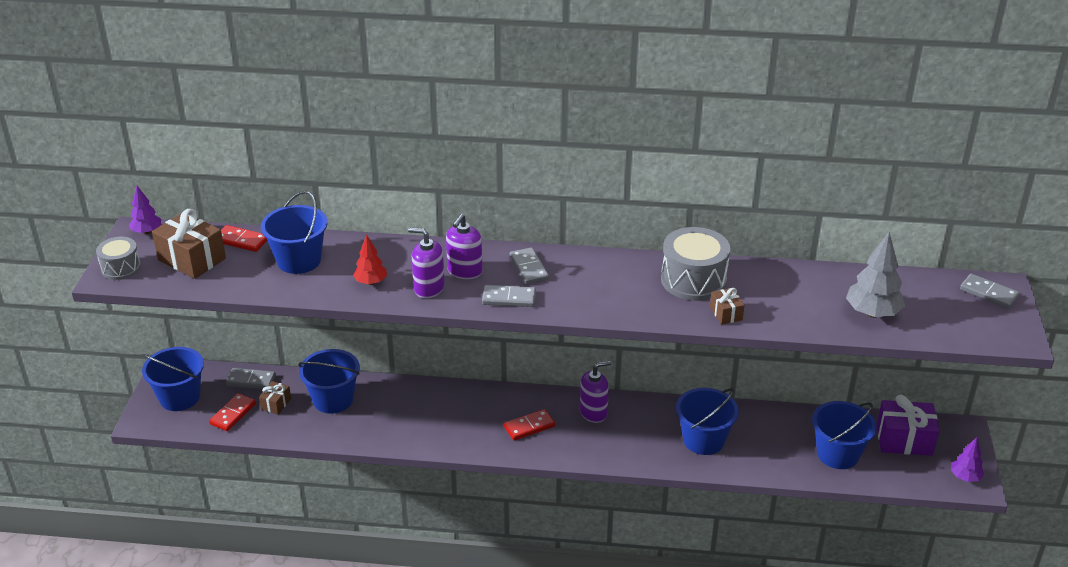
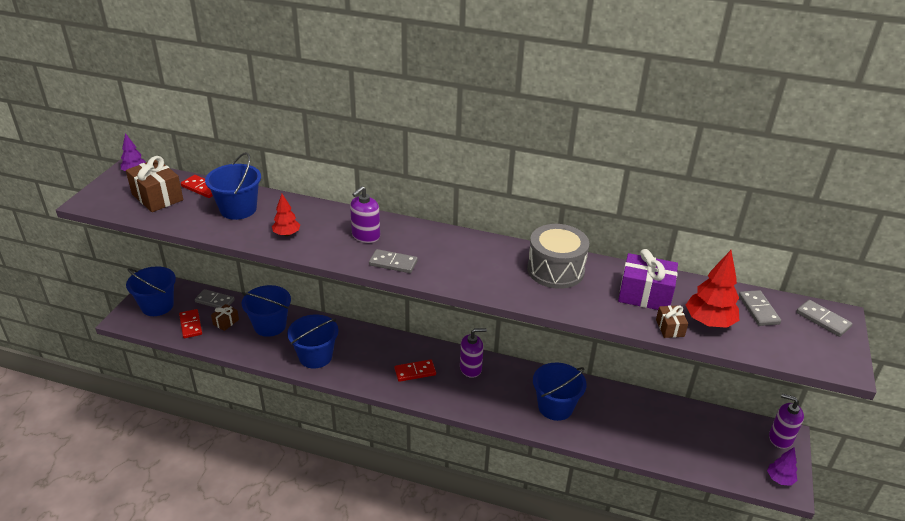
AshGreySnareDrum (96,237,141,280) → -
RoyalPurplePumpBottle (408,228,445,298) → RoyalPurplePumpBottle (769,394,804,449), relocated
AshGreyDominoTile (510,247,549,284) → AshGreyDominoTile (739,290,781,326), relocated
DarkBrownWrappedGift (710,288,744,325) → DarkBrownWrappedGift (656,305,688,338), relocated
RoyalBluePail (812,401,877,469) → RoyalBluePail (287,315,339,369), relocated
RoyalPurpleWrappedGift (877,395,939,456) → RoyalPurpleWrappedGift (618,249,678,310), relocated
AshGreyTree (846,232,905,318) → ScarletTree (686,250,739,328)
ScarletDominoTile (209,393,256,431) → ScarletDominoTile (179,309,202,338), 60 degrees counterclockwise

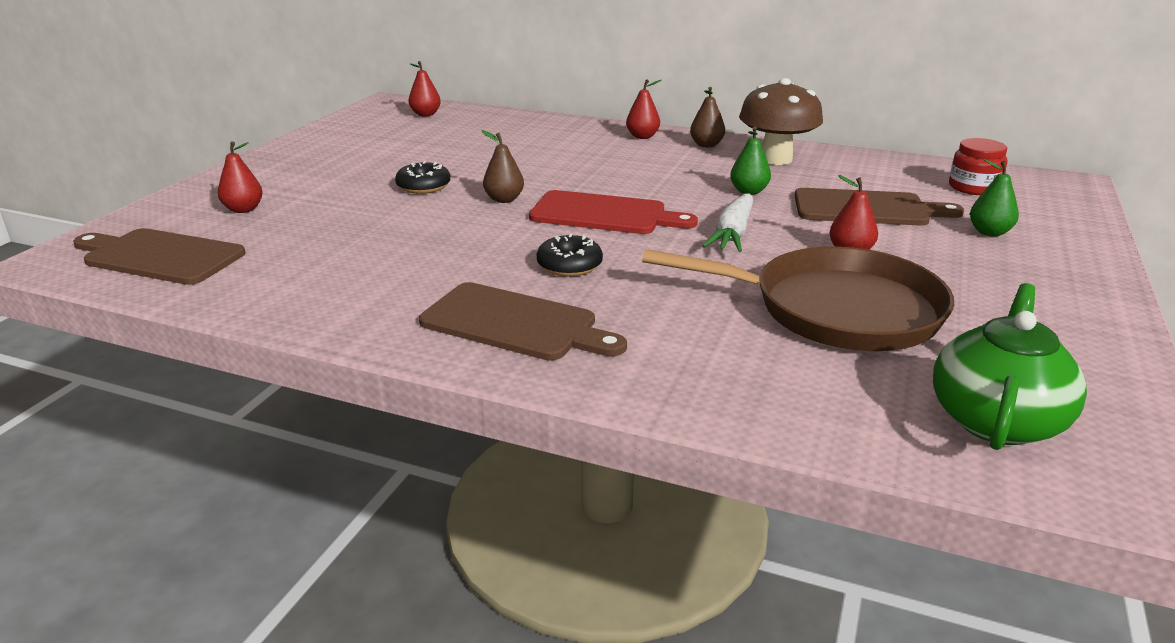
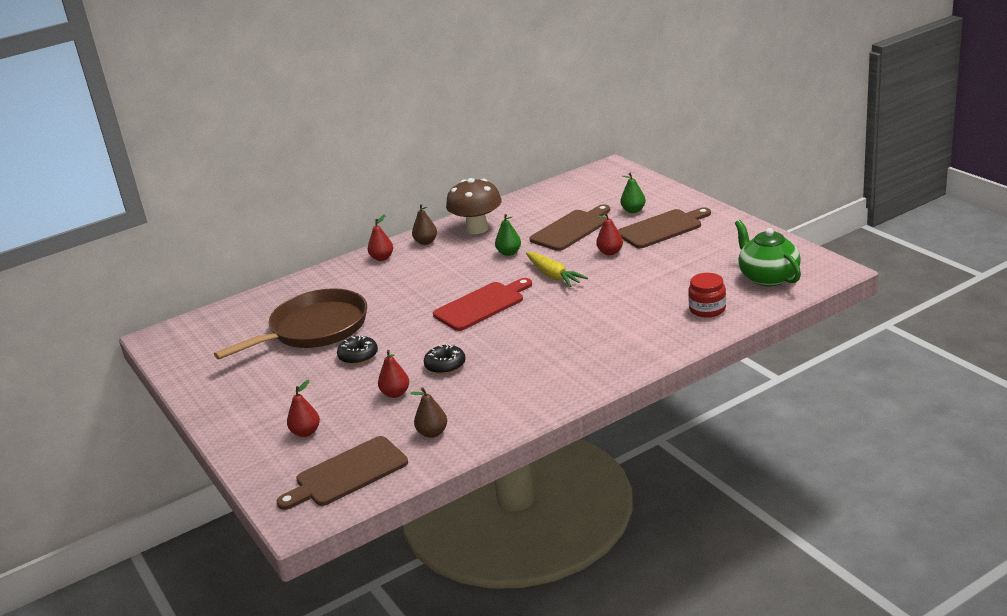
ScarletToyPear (409,61,441,117) → ScarletToyPear (378,350,409,398), relocated
DarkBrownBreadBoard (419,282,627,361) → DarkBrownBreadBoard (618,207,711,248), relocated
DarkBrownToyPear (481,130,524,203) → DarkBrownToyPear (410,387,447,438), relocated
BlackDoughnut (537,234,603,277) → BlackDoughnut (424,344,466,374), relocated
DarkBrownPan (642,246,954,351) → DarkBrownPan (214,288,367,360), relocated
ScarletJar (949,138,1007,195) → ScarletJar (688,273,726,318), relocated
PureWhiteCarrot (702,193,753,252) → BrightYellowCarrot (526,252,588,287)

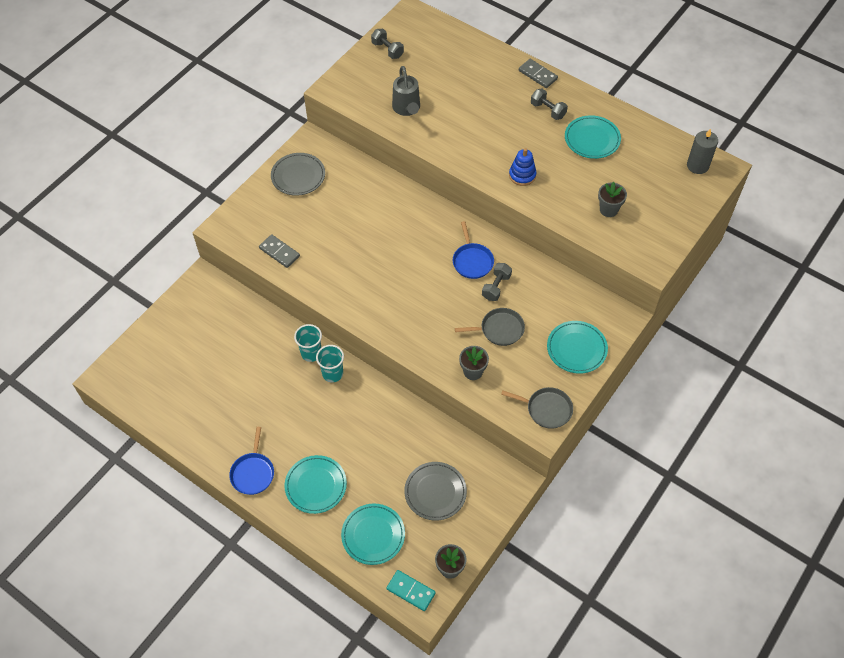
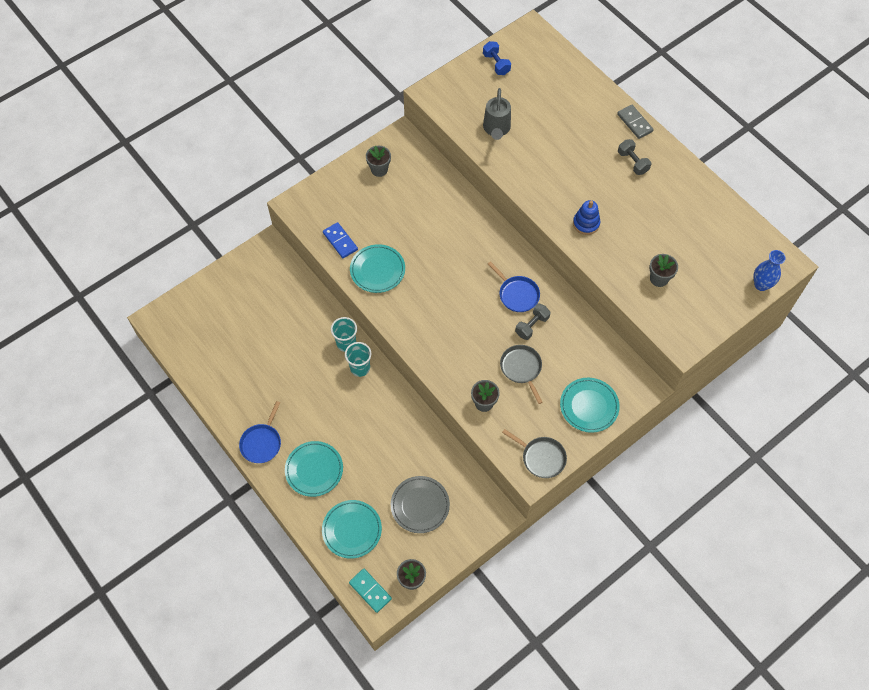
AshGreyPillarCandle (687,128,718,174) → -
- → RoyalBlueVase (753,250,786,291)
AquaDinnerPlate (565,115,621,159) → AquaDinnerPlate (350,244,405,293), relocated
AshGreyDinnerPlate (271,153,325,196) → AshGreyPlantPot (366,146,391,177)
AshGreyDominoTile (259,234,300,268) → RoyalBlueDominoTile (323,222,358,258)
AshGreyFreeWeight (371,29,404,59) → RoyalBlueFreeWeight (483,41,511,75)
RoyalBluePan (453,221,494,279) → RoyalBluePan (488,261,540,312), 45 degrees counterclockwise
AshGreyPan (455,308,525,346) → AshGreyPan (500,345,543,404), 120 degrees counterclockwise

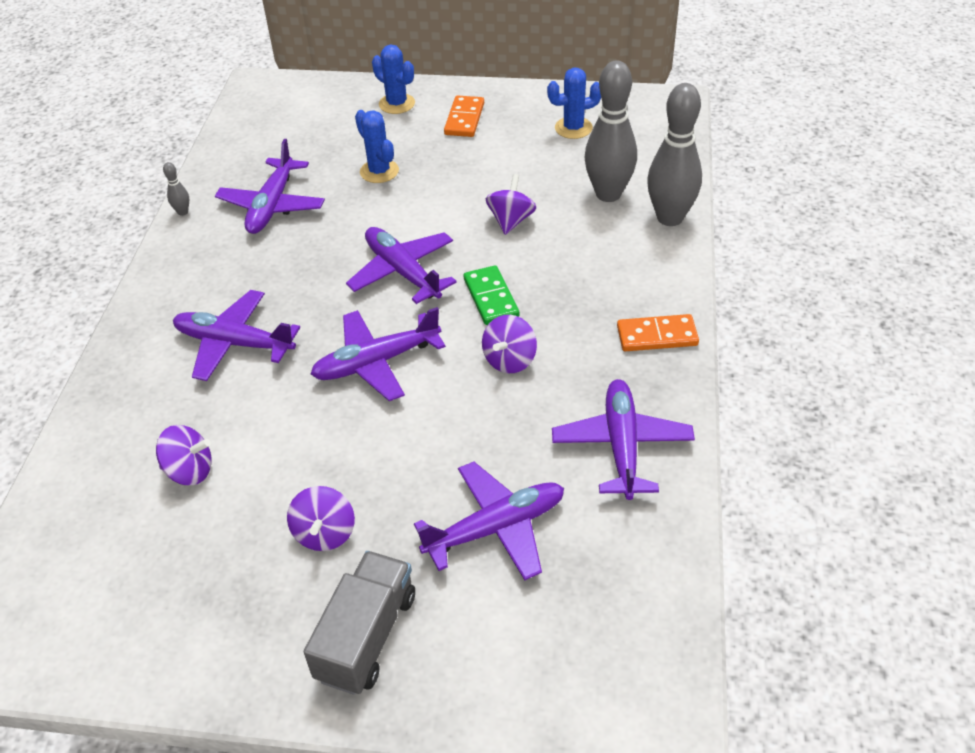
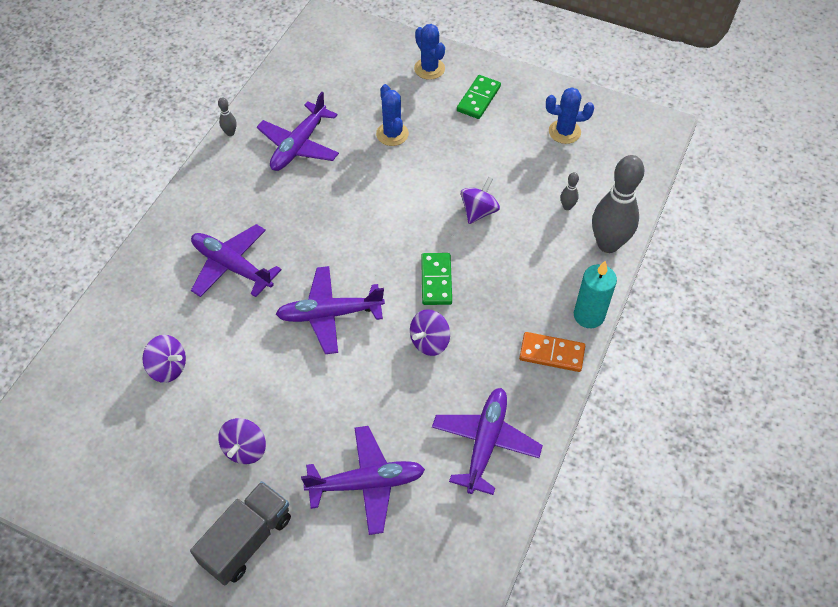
RoyalPurpleAeroplane (346,227,457,304) → -
- → AquaPillarCandle (574,261,617,328)
OrangeColouredDominoTile (444,95,484,137) → LeafGreenDominoTile (457,75,501,119)
AshGreyBowlingPin (585,61,637,202) → AshGreyBowlingPin (561,172,579,210), x0.41

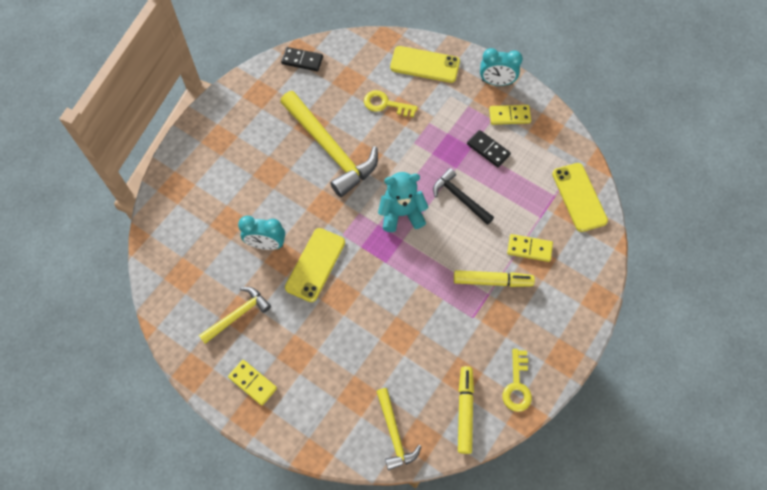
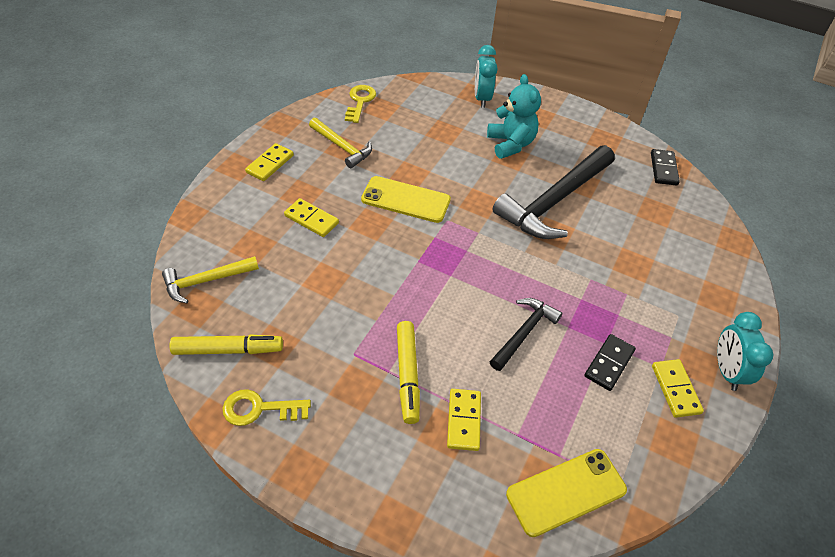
BrightYellowSmartphone (390,46,460,83) → -
- → BrightYellowDominoTile (284,198,339,237)
AquaClock (238,216,285,250) → AquaClock (475,45,498,108), relocated
BrightYellowKey (364,90,418,117) → BrightYellowKey (345,85,376,123), relocated
AquaTeddyBear (378,172,429,232) → AquaTeddyBear (487,74,541,159), relocated
BrightYellowHammer (280,91,378,197) → BlackHammer (492,145,615,239)

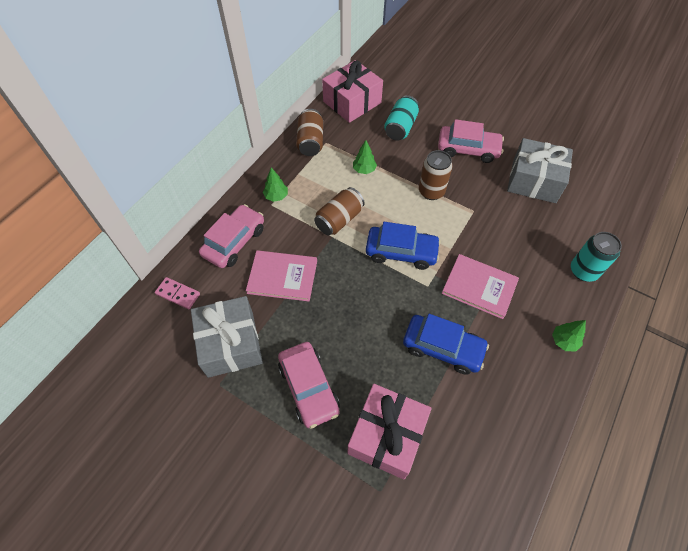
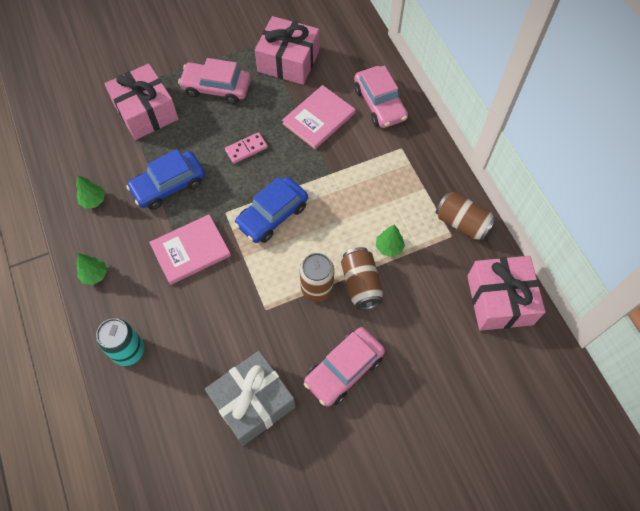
AquaSodaCan (384,95,419,141) → -
RosePinkDominoTile (155,277,200,309) → RosePinkDominoTile (225,132,268,163), relocated
LeafGreenTree (263,168,288,202) → LeafGreenTree (76,175,105,209), relocated
DarkBrownSodaCan (314,187,365,235) → DarkBrownSodaCan (341,247,383,310), relocated
AshGreyWrappedGift (191,296,263,378) → RosePinkWrappedGift (255,16,319,85)

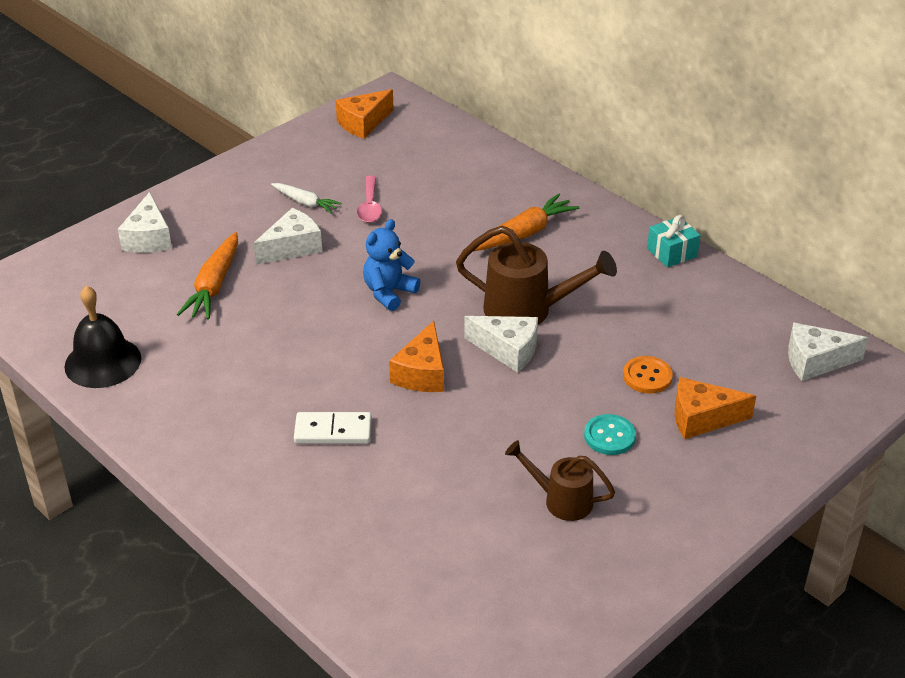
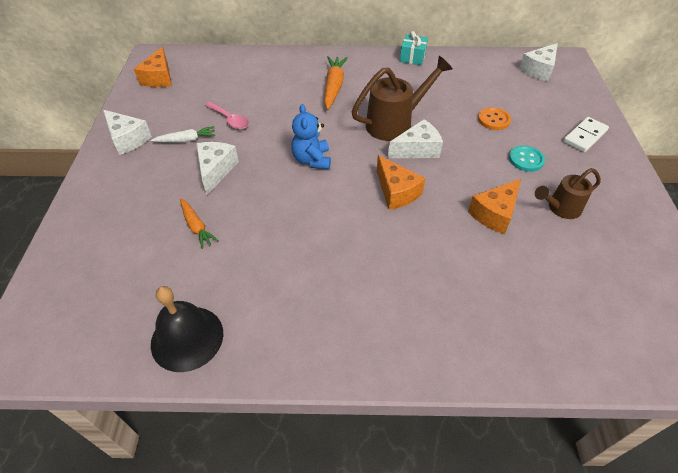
PureWhitePieceOfCheese (118,192,172,253) → PureWhitePieceOfCheese (103,110,152,155), relocated
PureWhiteDominoTile (294,412,372,444) → PureWhiteDominoTile (563,117,609,152), relocated
OrangeColouredPieceOfCheese (675,377,756,439) → OrangeColouredPieceOfCheese (468,179,521,234), relocated
OrangeColouredCarrot (177,232,238,319) → OrangeColouredCarrot (180,198,219,249), x0.63

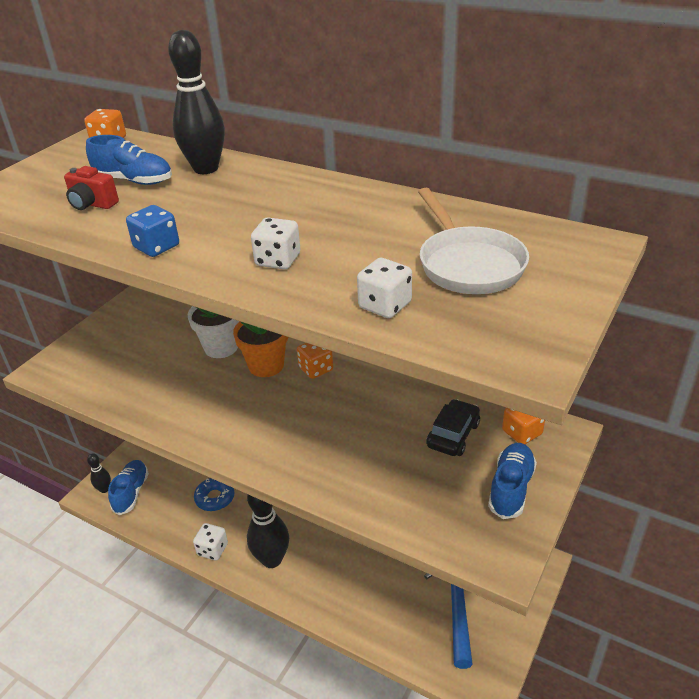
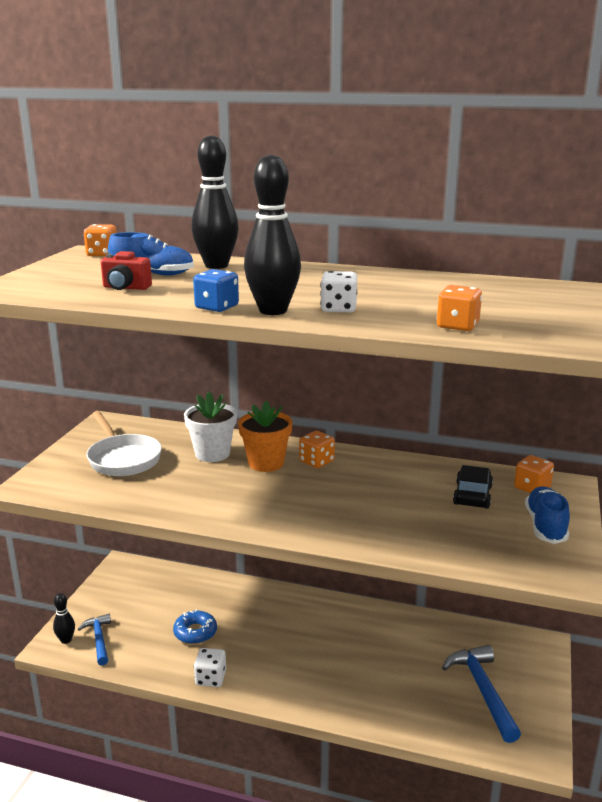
BlackBowlingPin (247,495,289,568) → BlackBowlingPin (244,155,301,315), relocated
PureWhitePan (418,188,529,294) → PureWhitePan (86,411,162,476), relocated
RoyalBlueSneaker (108,460,149,515) → RoyalBlueHammer (78,614,111,666)
PureWhiteDice (357,258,412,318) → OrangeColouredDice (437,285,482,331)

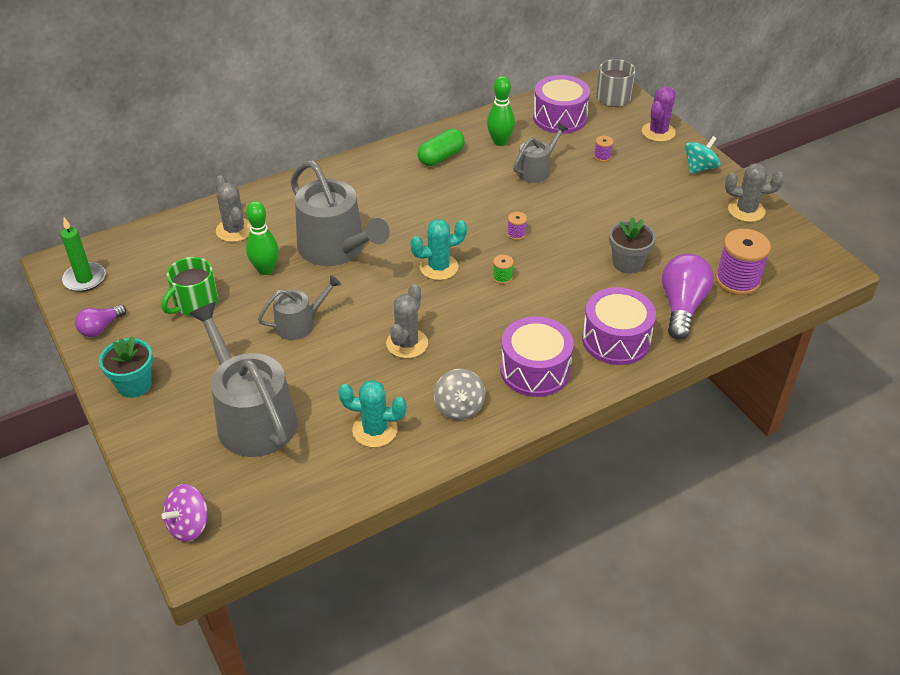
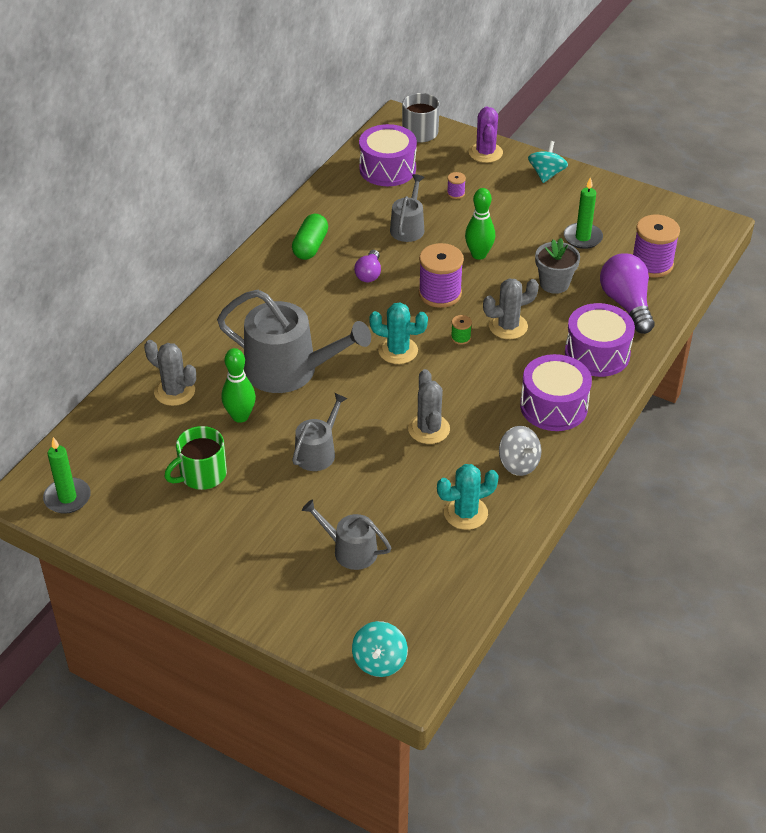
AquaPlantPot (99,336,153,398) → -
- → LeafGreenPillarCandle (564,177,603,249)
RoyalPurpleLightbulb (75,304,126,337) → RoyalPurpleLightbulb (354,250,381,282), relocated
LeafGreenBowlingPin (487,76,515,146) → LeafGreenBowlingPin (465,188,495,260), relocated
AshGreyCactus (725,163,784,222) → AshGreyCactus (483,278,539,339), relocated
RoyalPurpleSpinningTop (162,484,208,542) → AquaSpinningTop (352,621,408,677)
LeafGreenTeaMug (162,257,218,316) → LeafGreenTeaMug (164,426,227,490), 45 degrees clockwise
AquaCactus (410,219,467,280) → AquaCactus (369,302,428,364), 60 degrees clockwise
AshGreyWateringCan (189,302,297,457) → AshGreyWateringCan (302,499,391,570), x0.54
RoyalPurpleBobbin (507,212,527,240) → RoyalPurpleBobbin (419,243,464,308), x2.22

